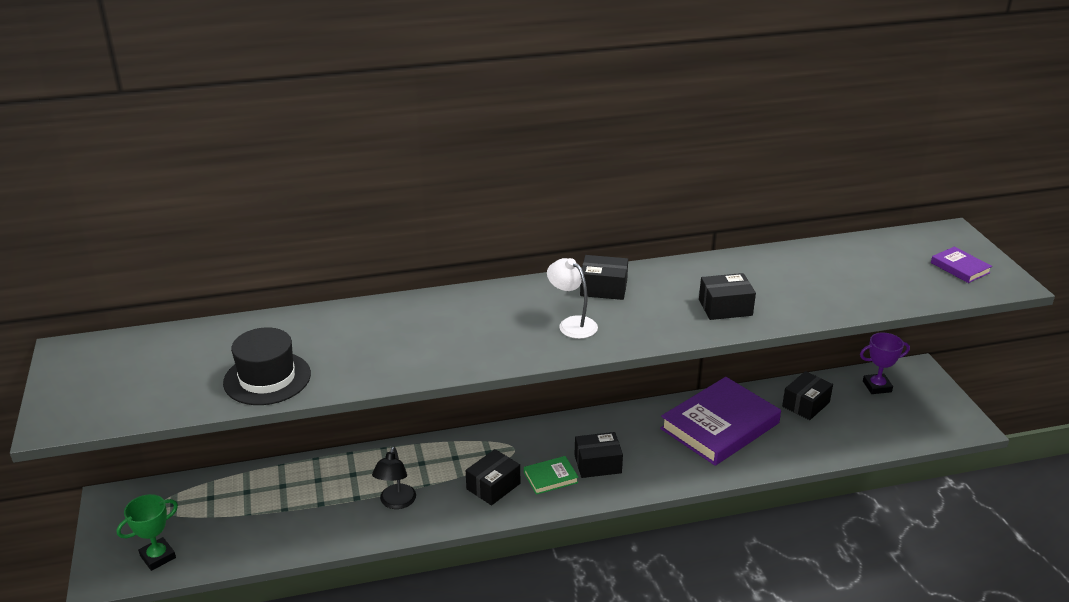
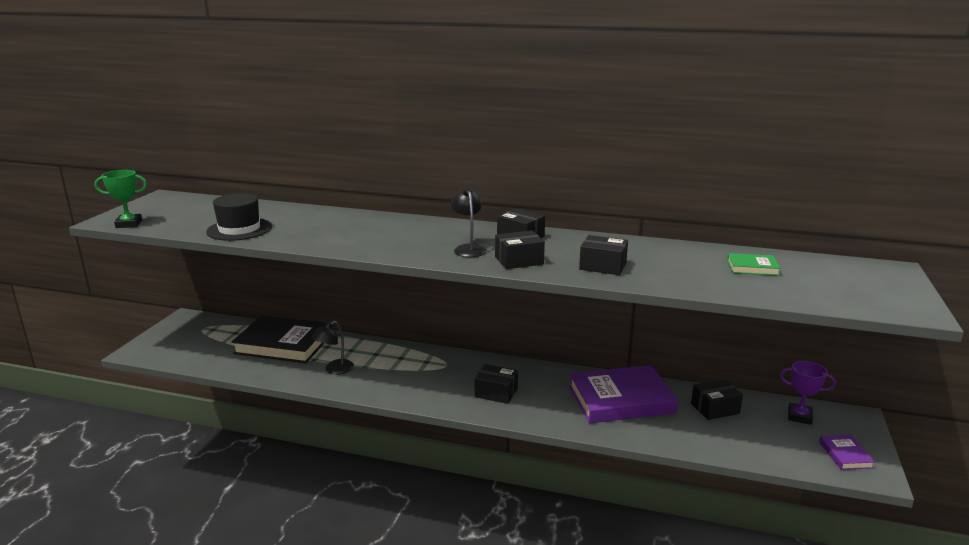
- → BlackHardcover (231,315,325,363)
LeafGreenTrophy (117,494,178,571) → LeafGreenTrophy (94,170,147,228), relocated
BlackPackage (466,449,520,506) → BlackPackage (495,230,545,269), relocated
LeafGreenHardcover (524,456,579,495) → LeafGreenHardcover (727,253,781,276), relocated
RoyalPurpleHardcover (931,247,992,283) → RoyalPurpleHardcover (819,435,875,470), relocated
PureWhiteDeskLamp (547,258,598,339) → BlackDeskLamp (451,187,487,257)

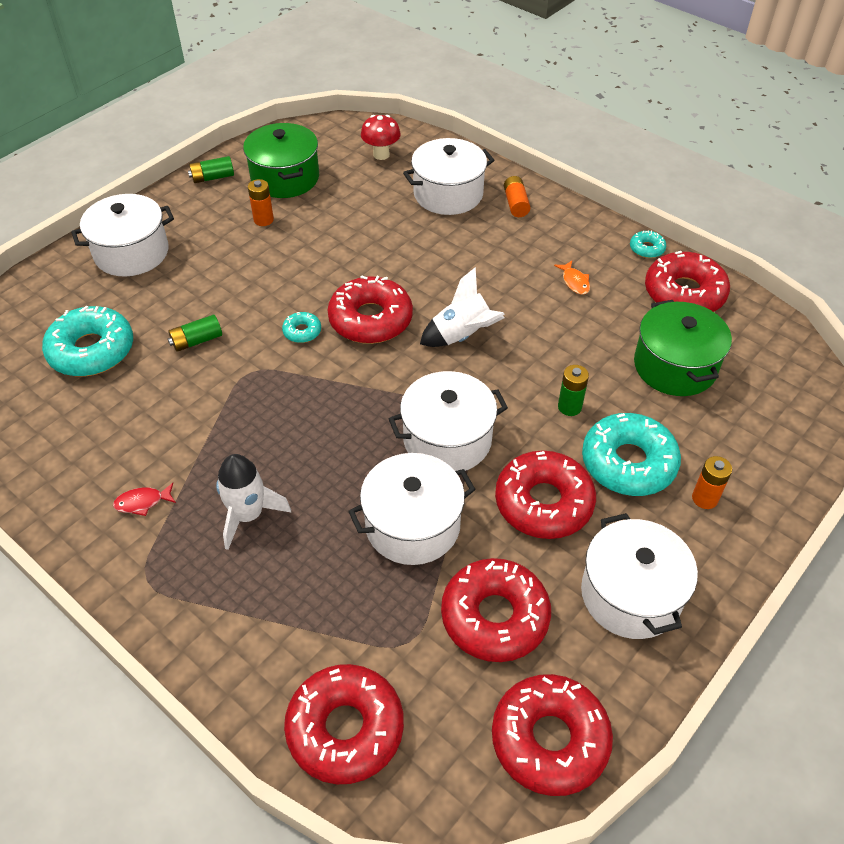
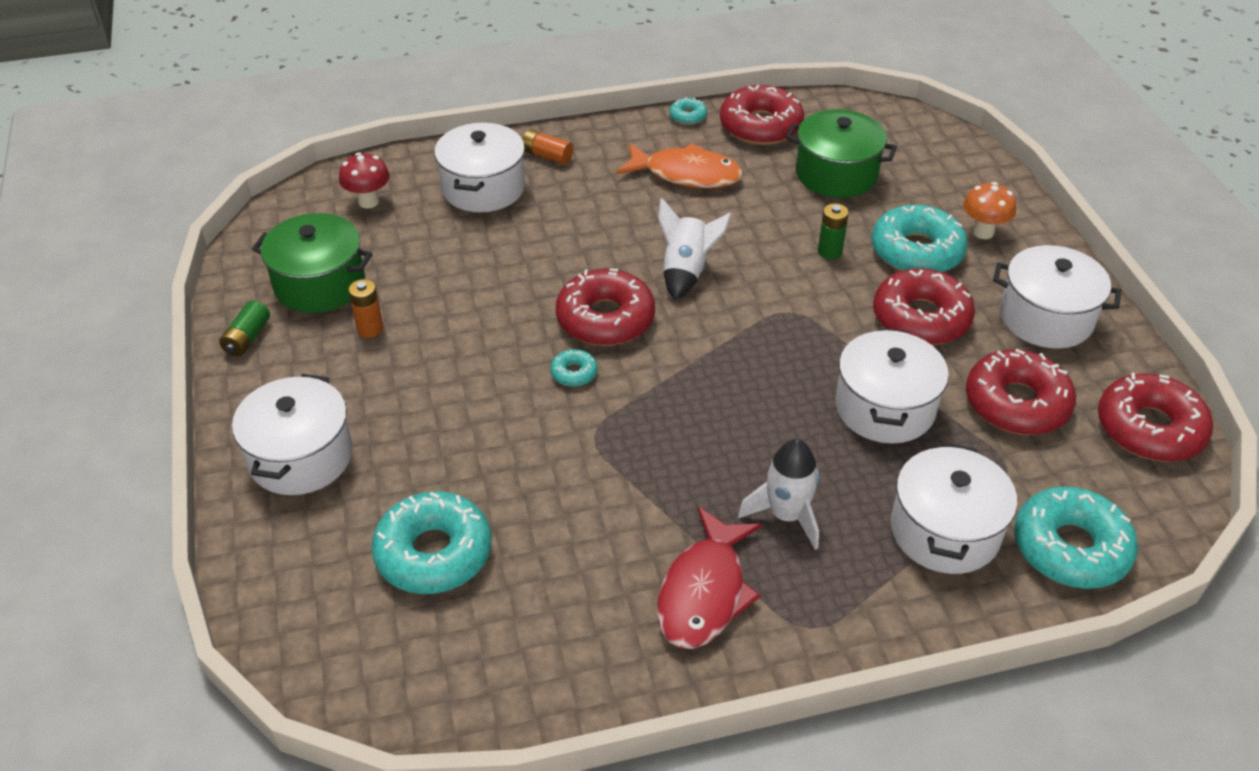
LeafGreenBattery (168,315,222,352) → -
PureWhitePot (389,371,508,471) → PureWhitePot (891,443,1017,574), relocated
OrangeColouredBattery (692,456,732,509) → OrangeColouredFungus (963,182,1016,239)
ScarletDoughnut (284,664,404,784) → AquaDoughnut (1014,486,1138,589)
ScarletFishFigure (113,483,176,516) → ScarletFishFigure (657,507,762,649), x2.30
OrangeColouredFishFigure (554,261,590,295) → OrangeColouredFishFigure (616,143,743,188), x2.30

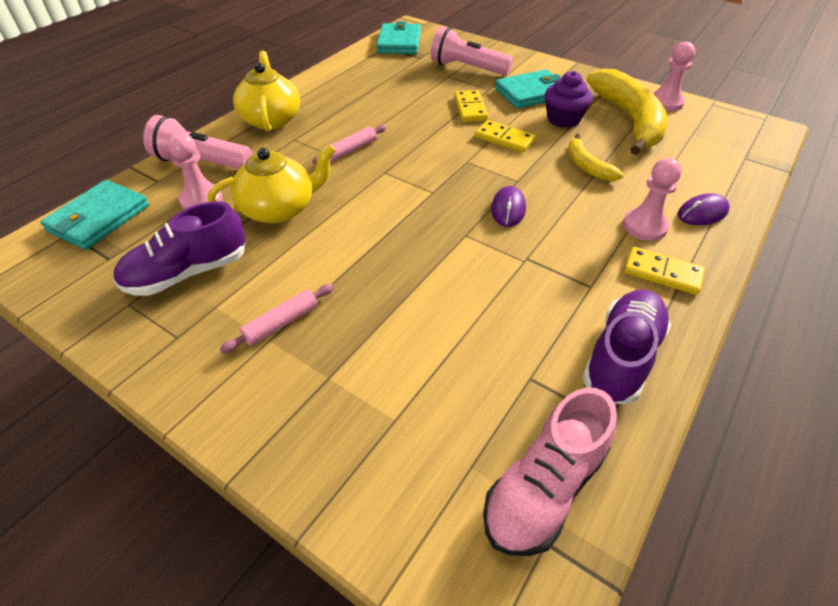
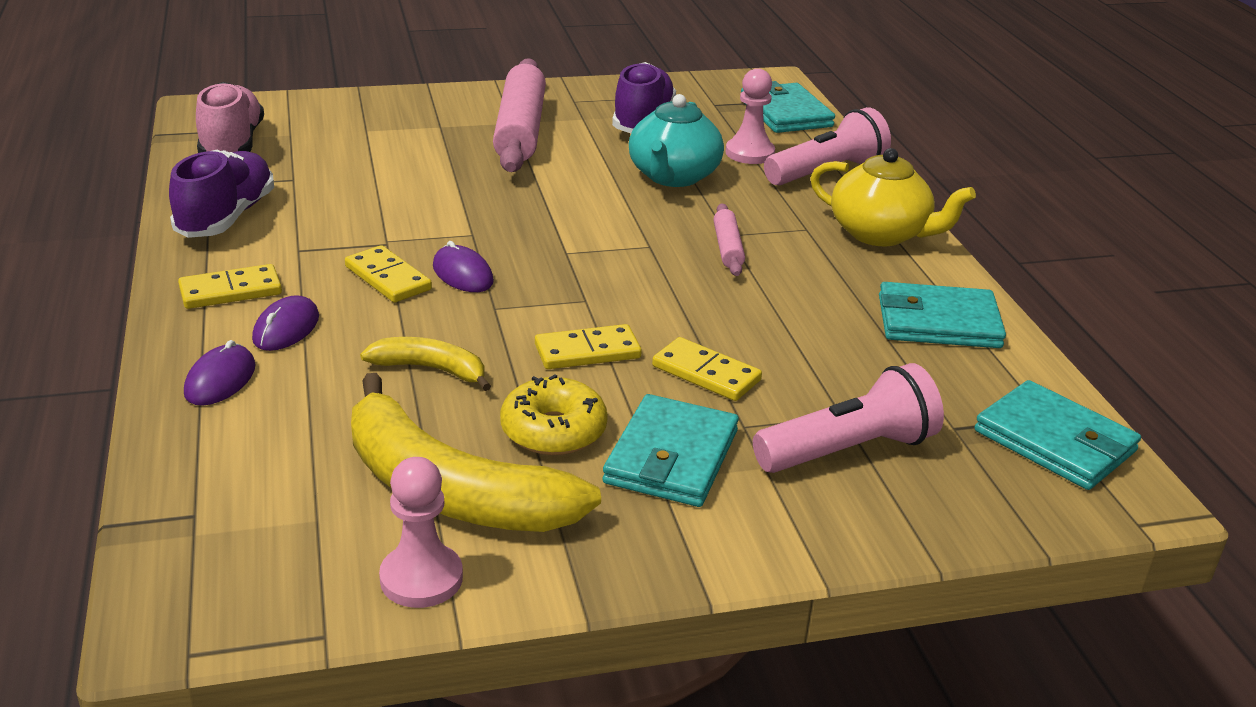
- → BrightYellowDominoTile (345,245,432,303)
- → AquaWallet (879,282,1006,348)
RoyalPurpleMuffin (545,71,593,128) → BrightYellowDoughnut (500,374,608,455)
RosePinkChessPawn (623,158,682,241) → RoyalPurplePcMouse (252,295,319,351)
BrightYellowTeapot (208,144,336,223) → AquaTeapot (629,94,724,187)
RoyalPurpleSneaker (583,289,671,404) → RoyalPurpleSneaker (169,150,274,238), 150 degrees counterclockwise
RosePinkPastryRoller (220,284,334,353) → RosePinkPastryRoller (493,58,546,172), x2.13

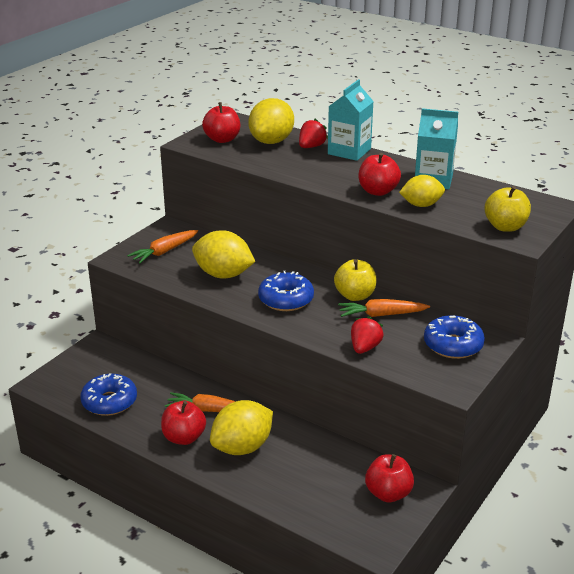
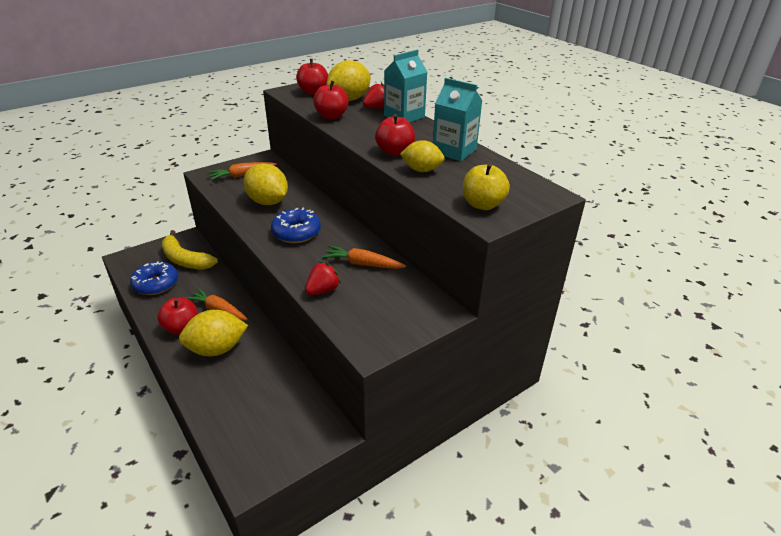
BrightYellowApple (334,259,376,301) → -
RoyalBlueDoughnut (424,315,485,359) → -
- → BrightYellowBananaFruit (161,230,218,269)
ScarletApple (365,454,414,502) → ScarletApple (313,81,349,120), relocated

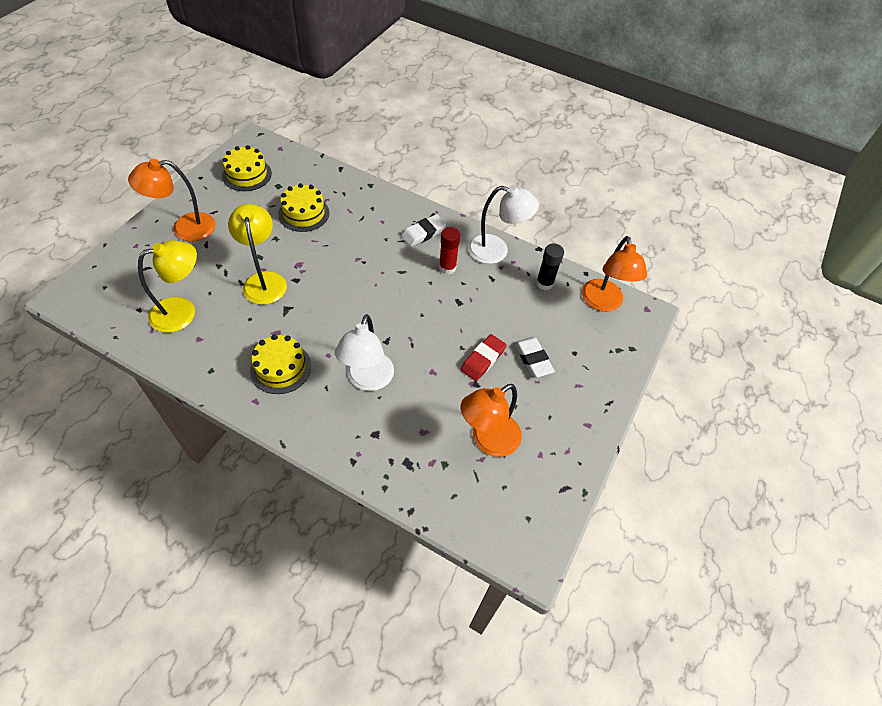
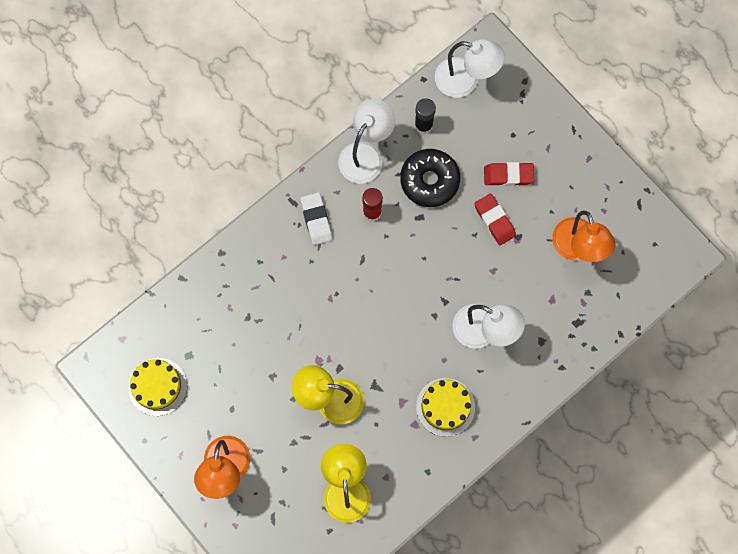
BrightYellowCake (278,183,330,232) → -
- → BlackDoughnut (400,149,460,207)
PureWhiteGumEraser (514,337,555,378) → ScarletGumEraser (484,162,534,186)
OrangeColouredDeskLamp (582,236,647,312) → PureWhiteDeskLamp (435,39,505,98)

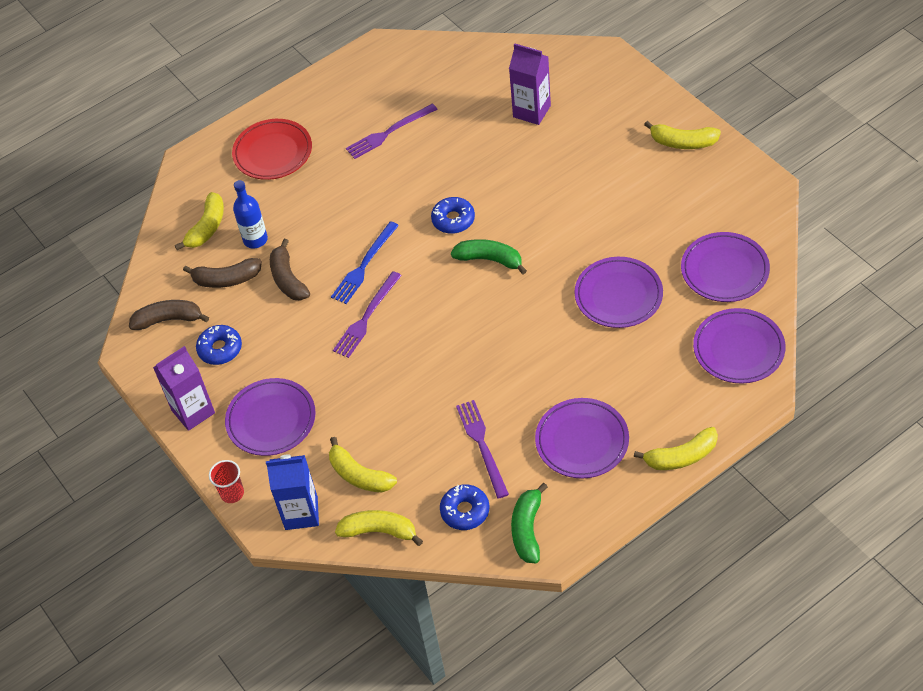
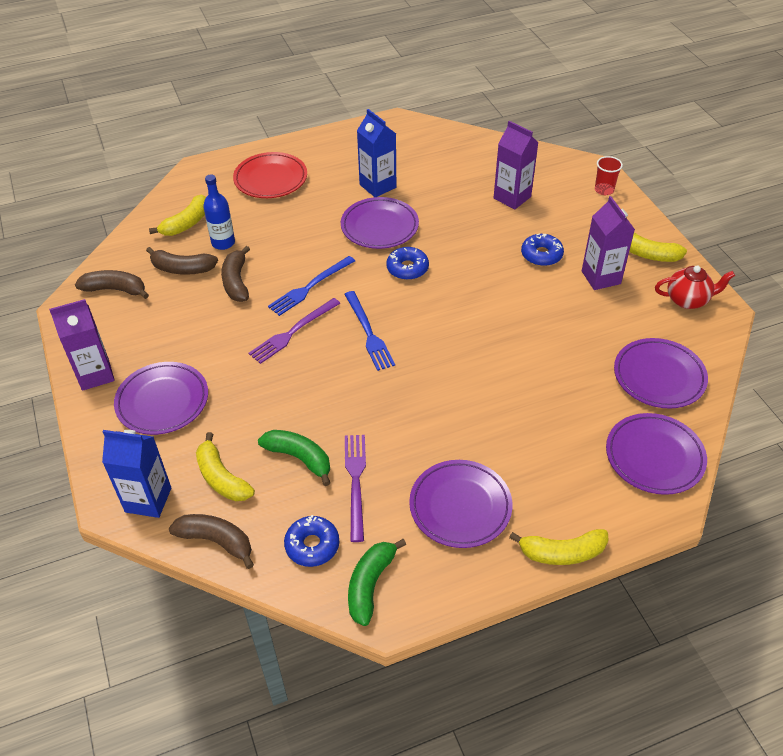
- → RoyalBlueTableFork (344,291,395,371)
- → RoyalPurpleCarton (582,196,635,290)
- → ScarletTeapot (655,266,735,309)
RoyalBlueDoughnut (196,325,242,365) → RoyalBlueDoughnut (521,233,564,266), relocated
ScarletTumbler (209,460,244,503) → ScarletTumbler (595,156,623,195), relocated
LeafGreenBananaFruit (451,239,527,275) → LeafGreenBananaFruit (258,430,330,486), relocated
RoyalPurpleDinnerPlate (574,257,663,328) → RoyalPurpleDinnerPlate (341,197,419,249), relocated
RoyalPurpleTableFork (346,103,438,159) → RoyalBlueCarton (357,109,396,197)
BrightYellowBananaFruit (335,510,423,546) → DarkBrownBananaFruit (169,514,254,569)

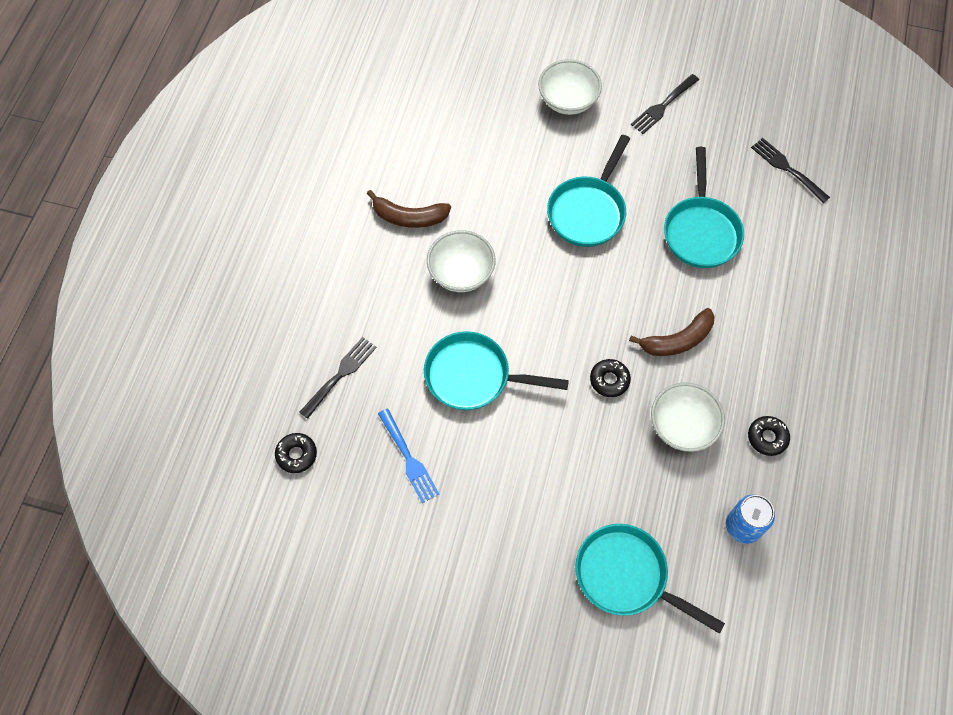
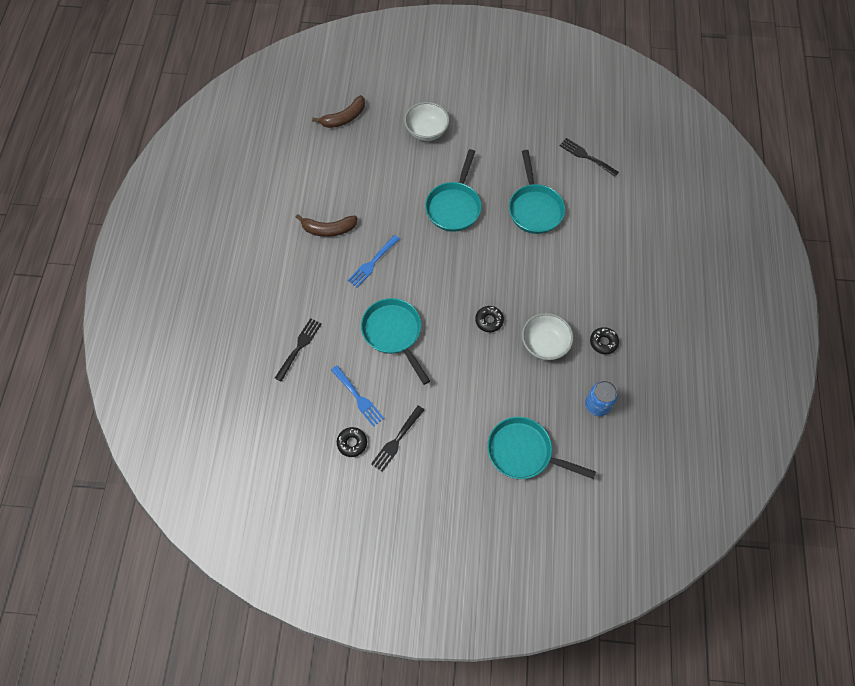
BlackDoughnut (275,433,317,473) → BlackDoughnut (337,427,367,457), relocated
DarkBrownBananaFruit (629,308,715,356) → DarkBrownBananaFruit (312,95,365,128), relocated
BlackTableFork (631,74,699,134) → BlackTableFork (371,405,424,472), relocated
PureWhiteDeepDish (427,230,496,292) → RoyalBlueTableFork (348,235,400,288)
AquaPan (424,331,569,410) → AquaPan (361,298,430,385), 60 degrees clockwise

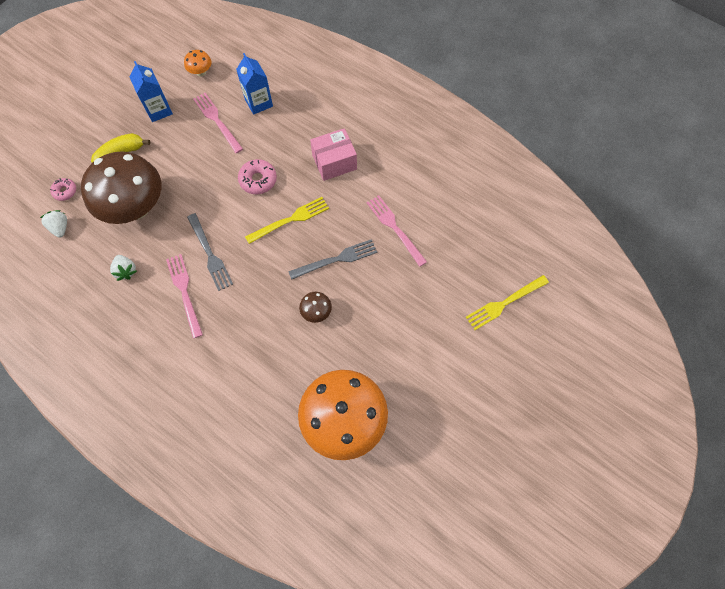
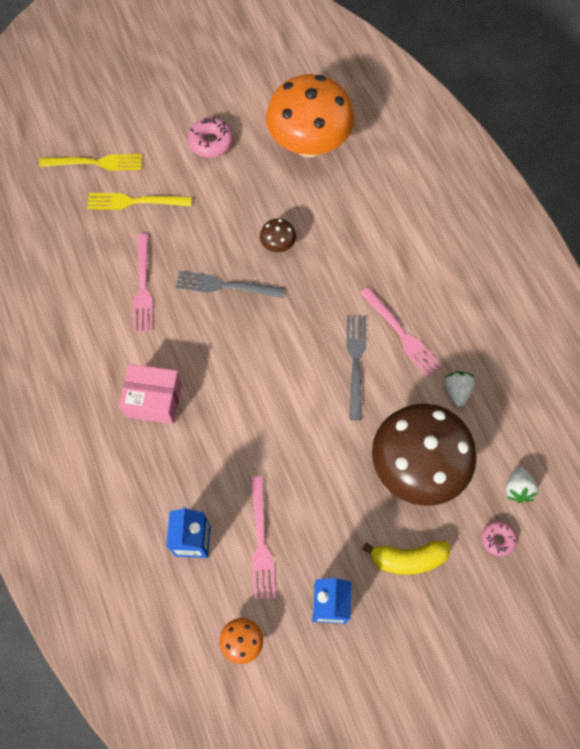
RosePinkDoughnut (238,159,277,194) → RosePinkDoughnut (188,116,233,158), relocated
BrightYellowTableFork (245,197,329,244) → BrightYellowTableFork (87,193,192,210), relocated
RosePinkTableFork (166,254,203,339) → RosePinkTableFork (360,287,442,377), 45 degrees counterclockwise

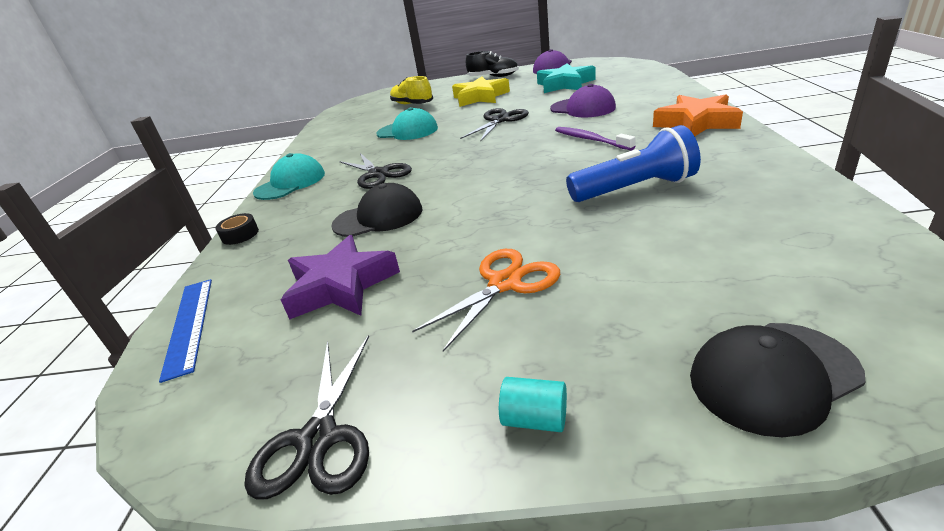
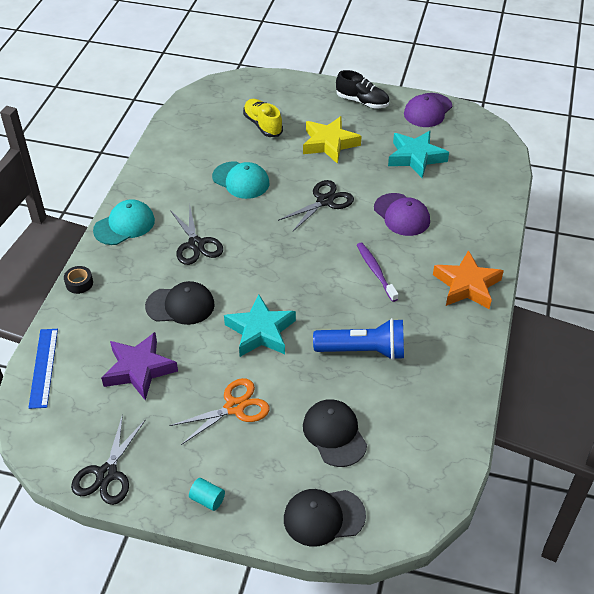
- → AquaFivePointedStar (224,294,296,357)
- → BlackPeakedCap (303,399,367,467)

